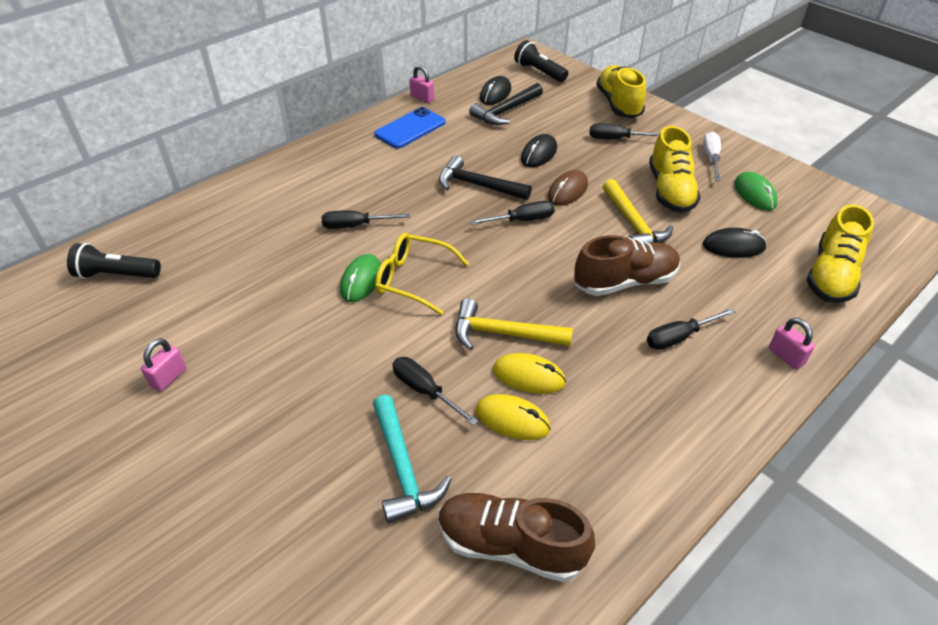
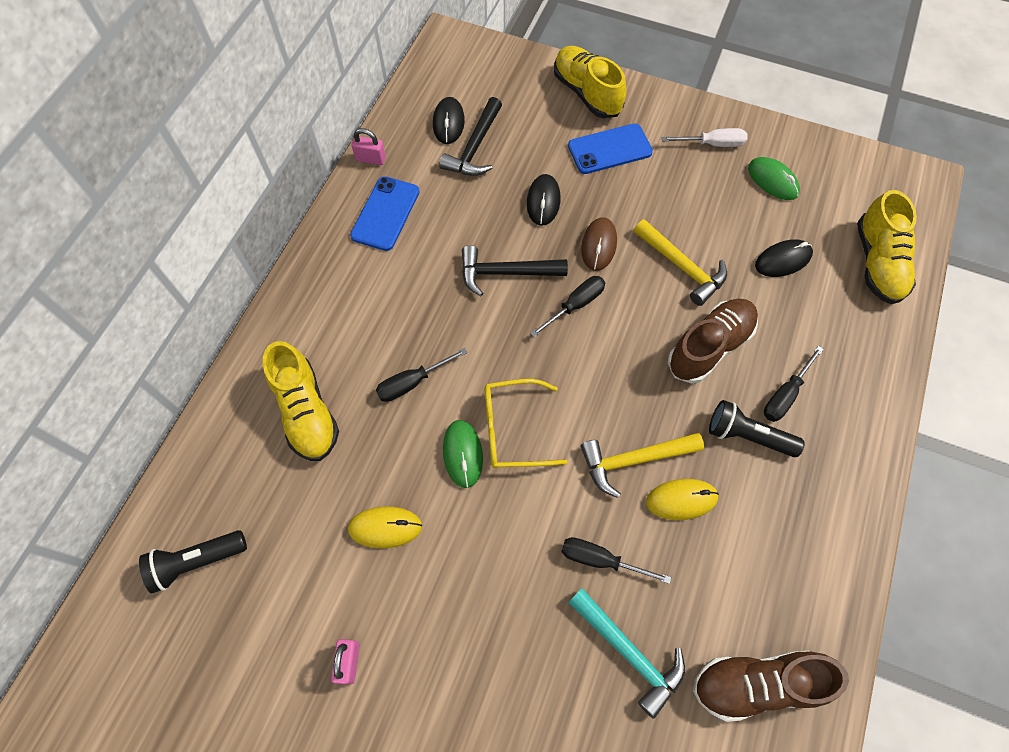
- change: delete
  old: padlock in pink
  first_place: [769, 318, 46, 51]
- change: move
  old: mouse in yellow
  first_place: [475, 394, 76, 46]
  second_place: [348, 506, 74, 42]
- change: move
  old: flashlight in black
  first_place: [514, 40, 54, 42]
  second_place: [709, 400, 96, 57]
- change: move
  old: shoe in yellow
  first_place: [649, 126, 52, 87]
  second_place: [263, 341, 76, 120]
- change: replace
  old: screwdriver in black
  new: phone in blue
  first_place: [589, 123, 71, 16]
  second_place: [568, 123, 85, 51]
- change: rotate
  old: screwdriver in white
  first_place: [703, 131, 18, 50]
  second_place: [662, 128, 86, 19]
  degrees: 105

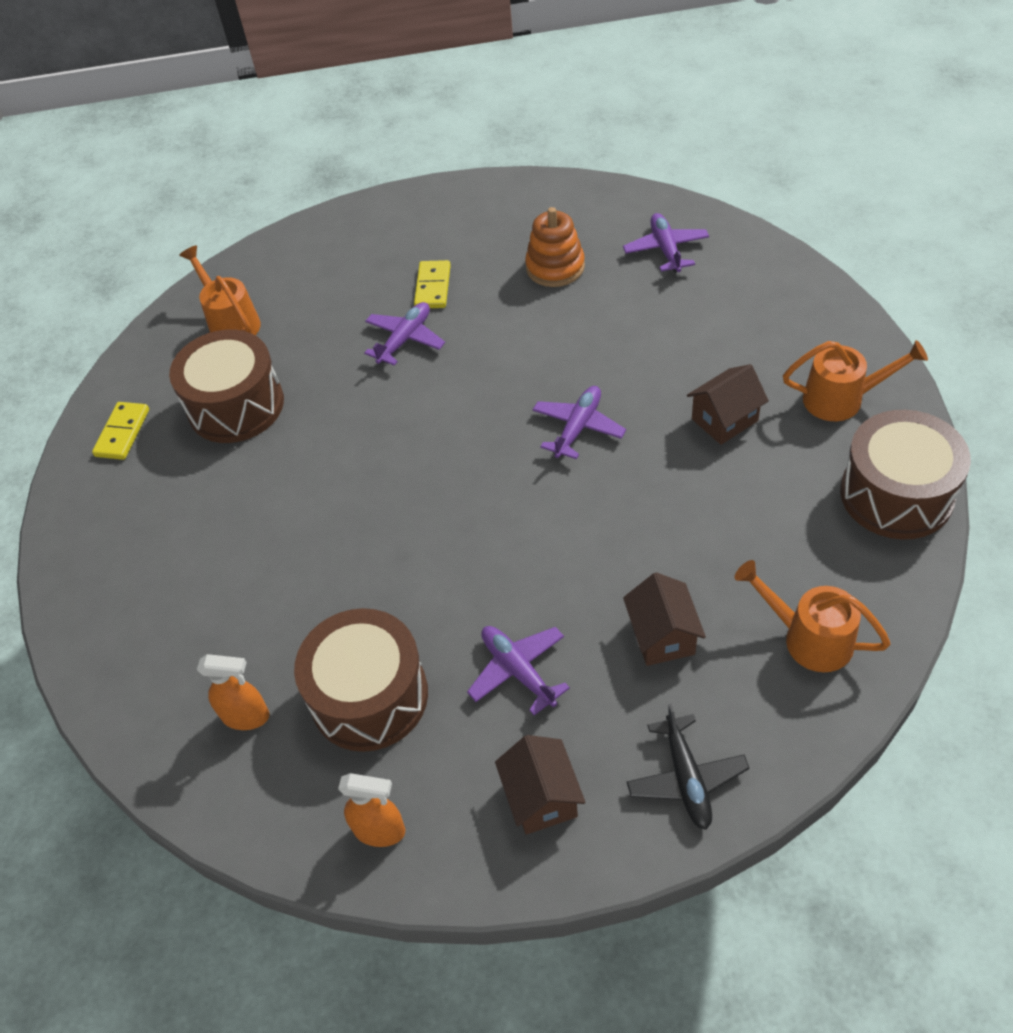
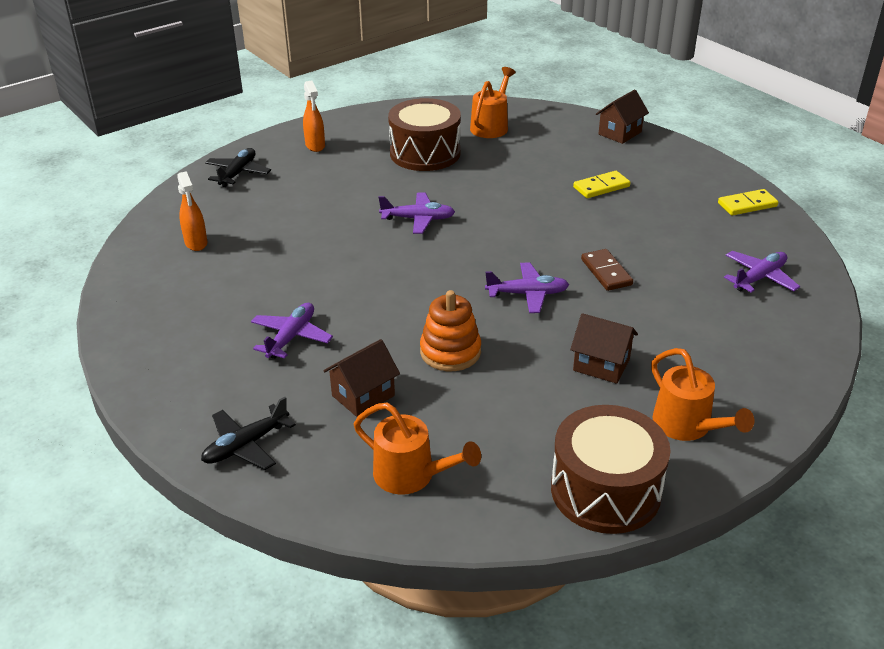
- change: delete
  old: drum in brown
  first_place: [294, 608, 134, 144]
- change: insert
  new: plane in black
  second_place: [205, 148, 66, 39]
- change: insert
  new: domino in brown
  second_place: [581, 249, 52, 42]
- change: move
  old: domino in yellow
  first_place: [92, 402, 57, 58]
  second_place: [718, 189, 61, 27]
- change: move
  old: spray bottle in orange
  first_place: [338, 773, 67, 74]
  second_place: [303, 81, 22, 71]
- change: move
  old: plane in purple
  first_place: [364, 302, 81, 64]
  second_place: [379, 193, 76, 41]
- change: move
  old: house in brown
  first_place: [495, 735, 91, 100]
  second_place: [596, 90, 53, 54]
- change: move
  old: stacking toy in orange
  first_place: [525, 207, 60, 80]
  second_place: [420, 290, 61, 81]
- change: rotate
  old: watering can in orange
  first_place: [734, 560, 157, 112]
  second_place: [354, 403, 127, 92]
  degrees: 120

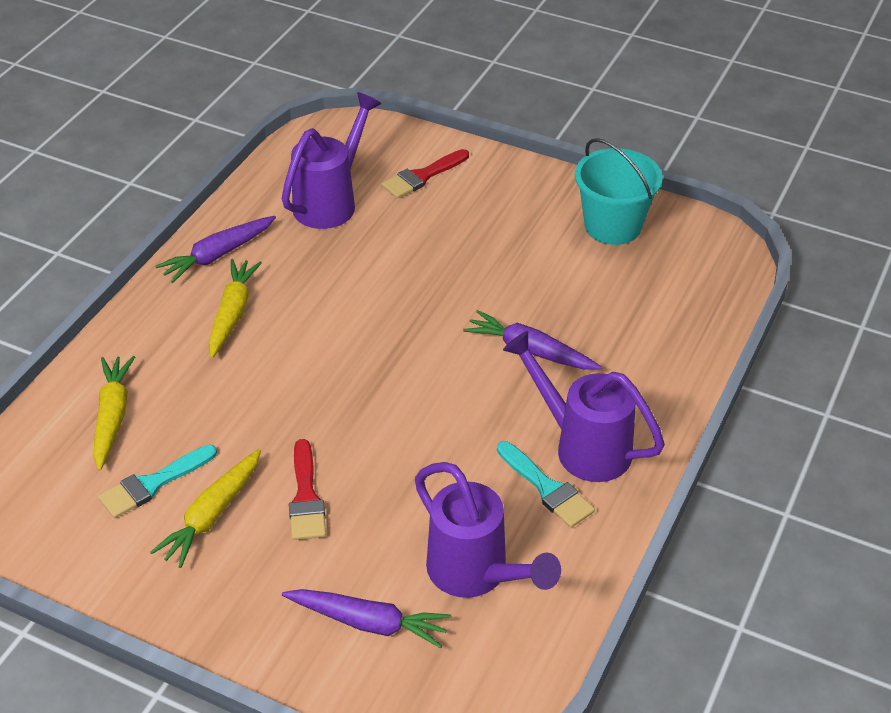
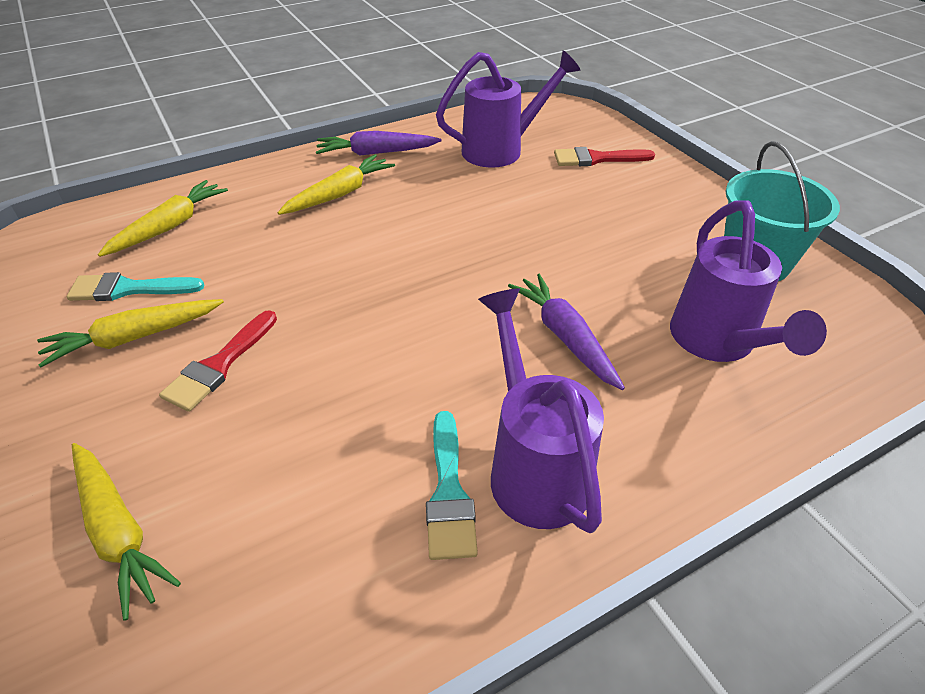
- change: move
  old: watering can in purple
  first_place: [415, 462, 146, 136]
  second_place: [670, 200, 157, 162]
- change: recolor
  old: carrot in purple
  new: carrot in yellow
  first_place: [282, 589, 169, 59]
  second_place: [72, 443, 109, 178]

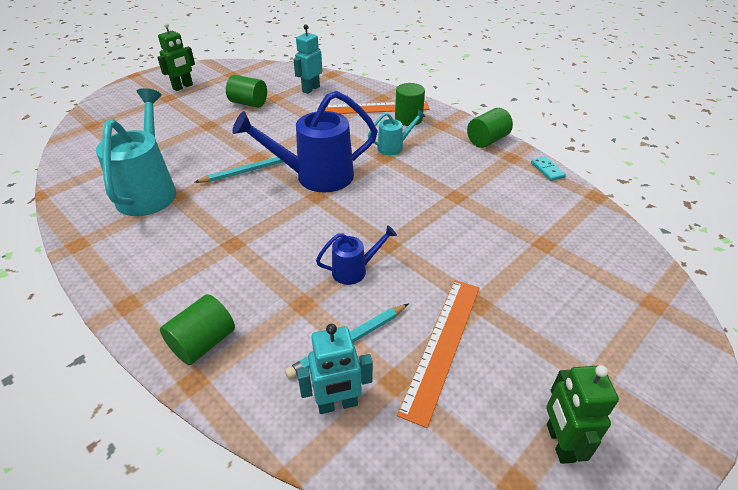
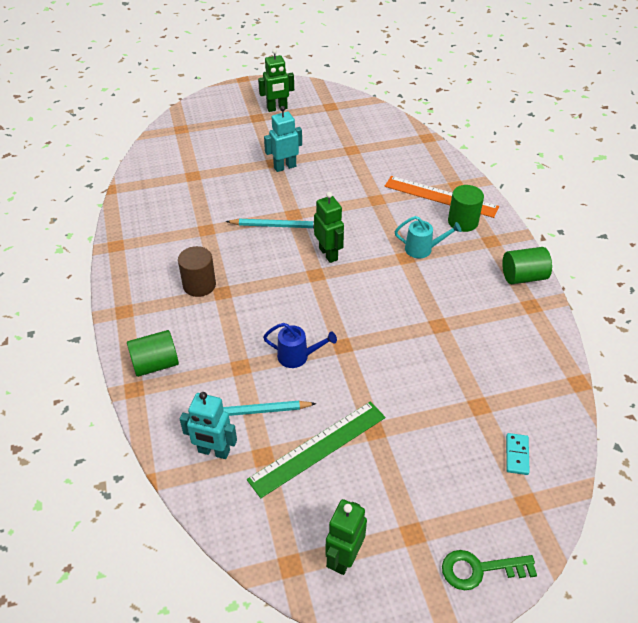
- change: delete
  old: watering can in turquoise
  first_place: [96, 88, 81, 128]
- change: delete
  old: cylinder in green
  first_place: [226, 75, 41, 33]
- change: insert
  new: cylinder in brown
  second_place: [178, 246, 38, 51]
- change: insert
  new: key in green
  second_place: [442, 550, 95, 40]
- change: move
  old: robot in turquoise
  first_place: [293, 24, 29, 70]
  second_place: [264, 106, 38, 66]
- change: move
  old: domino in turquoise
  first_place: [531, 156, 35, 25]
  second_place: [506, 433, 24, 42]
- change: replace
  old: watering can in blue
  new: robot in green
  first_place: [232, 91, 146, 101]
  second_place: [314, 192, 30, 71]
- change: recolor
  old: ruler in orange
  new: ruler in green
  first_place: [397, 280, 82, 148]
  second_place: [247, 401, 138, 97]

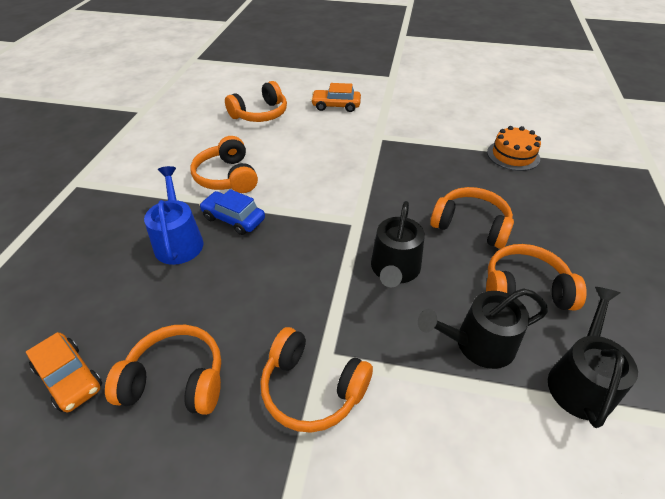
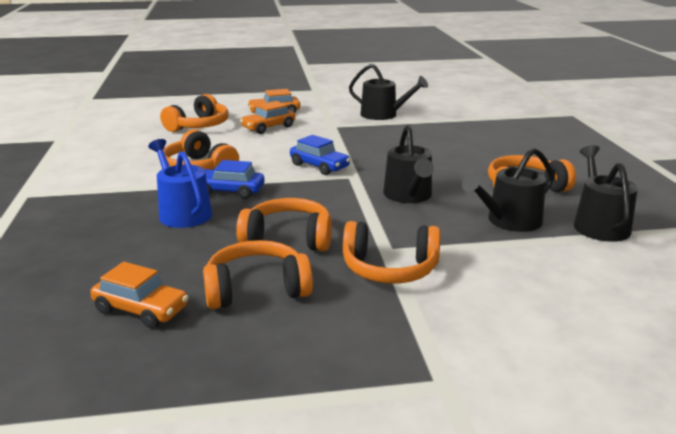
- change: delete
  old: cake in orange
  first_place: [487, 126, 54, 45]
- change: insert
  new: car in orange
  second_place: [240, 101, 55, 33]
- change: insert
  new: car in blue
  second_place: [290, 135, 61, 40]
- change: insert
  new: watering can in black
  second_place: [349, 64, 79, 56]
- change: move
  old: headphones in orange
  first_place: [430, 187, 84, 62]
  second_place: [236, 198, 96, 53]

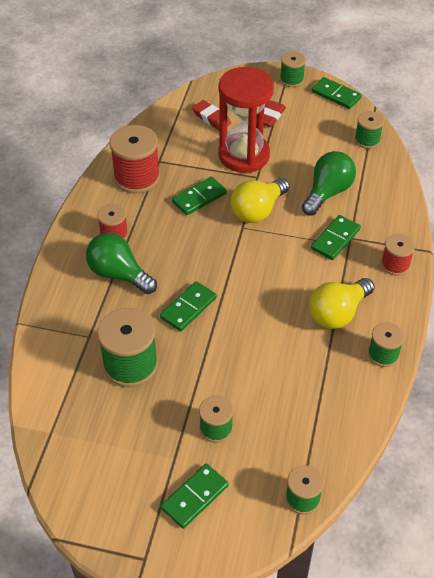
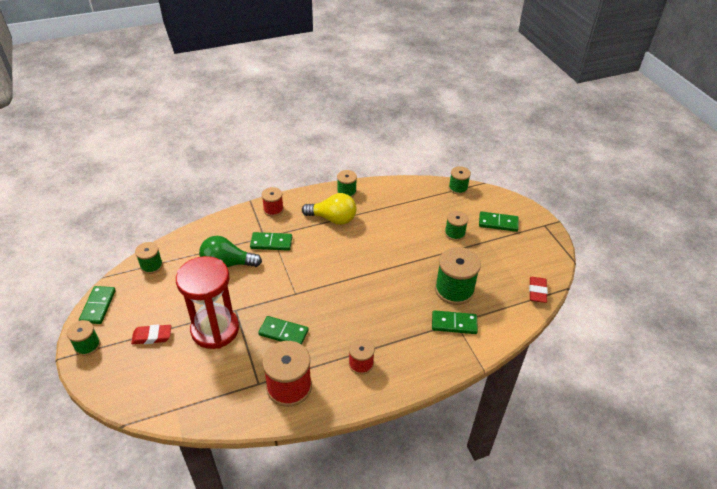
- change: delete
  old: light bulb in green
  first_place: [86, 233, 71, 61]
- change: delete
  old: light bulb in yellow
  first_place: [231, 178, 59, 45]
- change: move
  old: domino in green
  first_place: [160, 281, 57, 50]
  second_place: [432, 310, 46, 24]
- change: move
  old: eraser in red
  first_place: [192, 100, 39, 30]
  second_place: [529, 277, 19, 26]

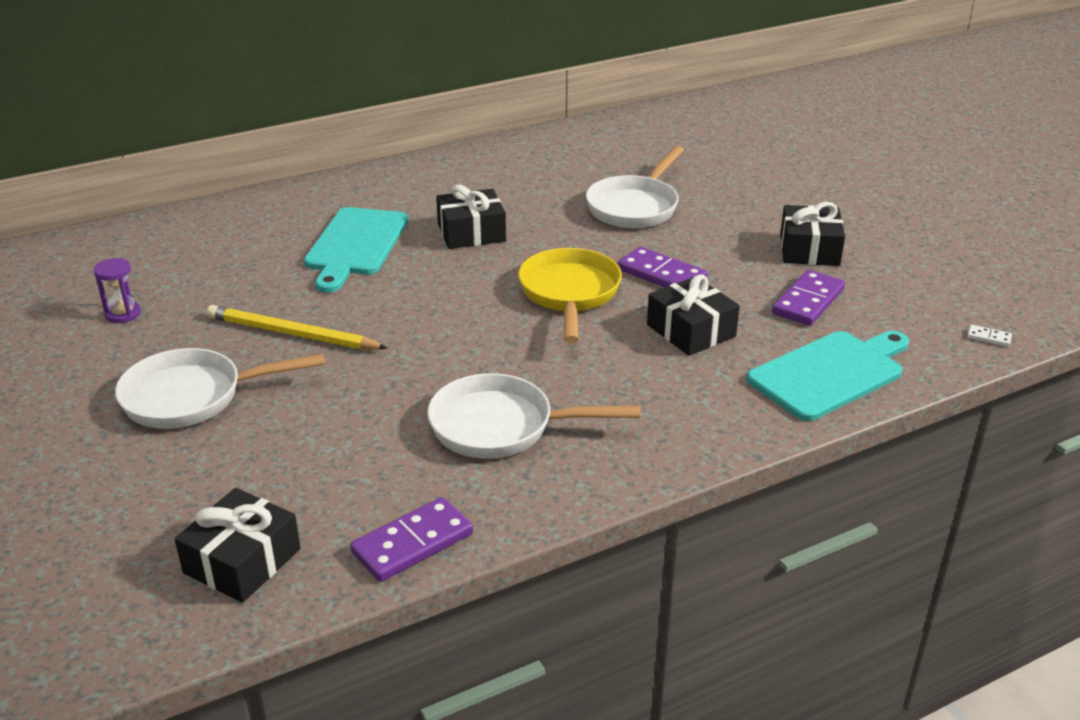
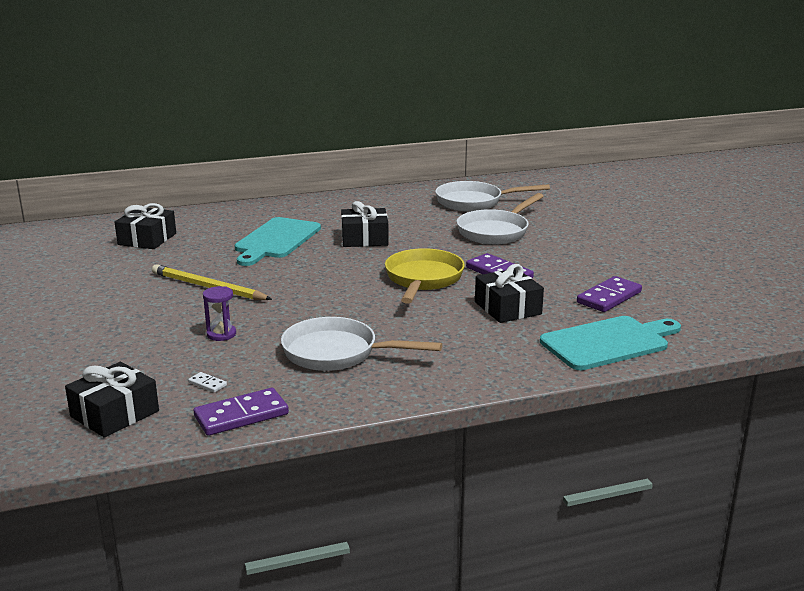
- change: move
  old: hourglass in purple
  first_place: [93, 258, 48, 65]
  second_place: [203, 286, 33, 55]
- change: move
  old: pan in white
  first_place: [115, 348, 210, 81]
  second_place: [435, 181, 115, 31]
- change: move
  old: gift in black
  first_place: [780, 202, 65, 64]
  second_place: [115, 203, 61, 46]
- change: move
  old: domino in white
  first_place: [967, 325, 45, 22]
  second_place: [188, 372, 39, 21]

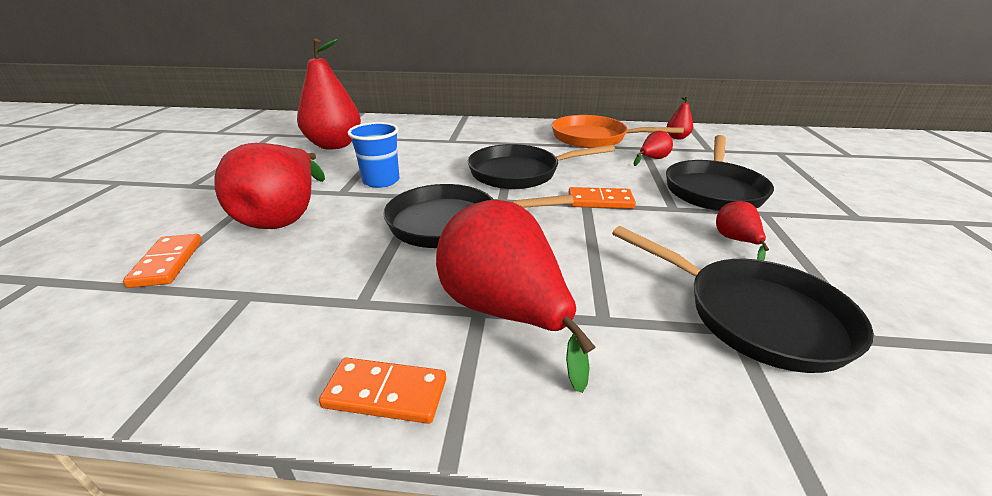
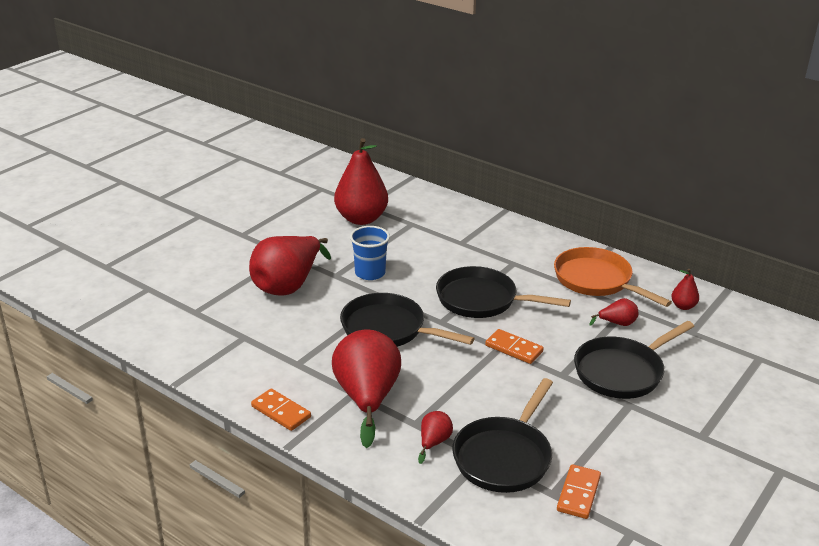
- change: move
  old: domino in orange
  first_place: [123, 234, 79, 54]
  second_place: [557, 464, 44, 55]
- change: move
  old: pear in red
  first_place: [716, 201, 53, 60]
  second_place: [418, 411, 35, 53]
- change: rotate
  old: pan in black
  first_place: [612, 226, 262, 147]
  second_place: [452, 378, 101, 115]
  degrees: 45

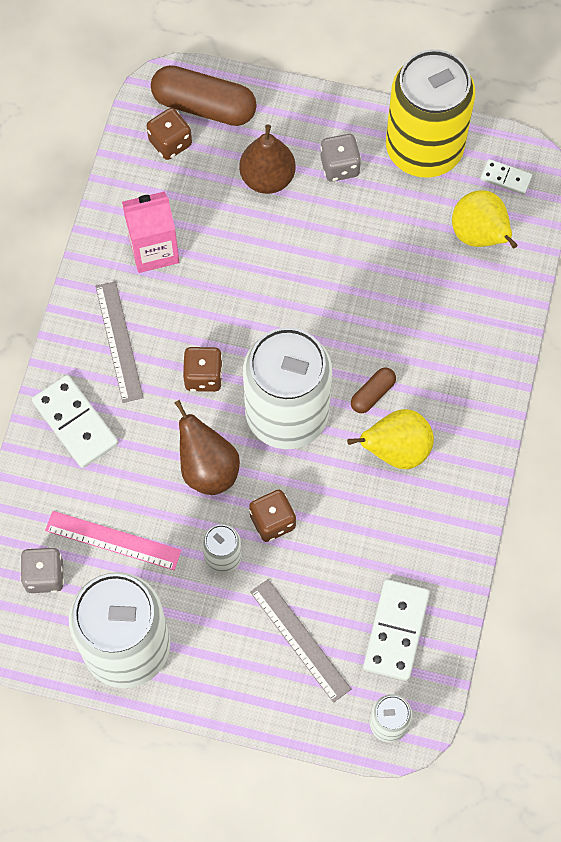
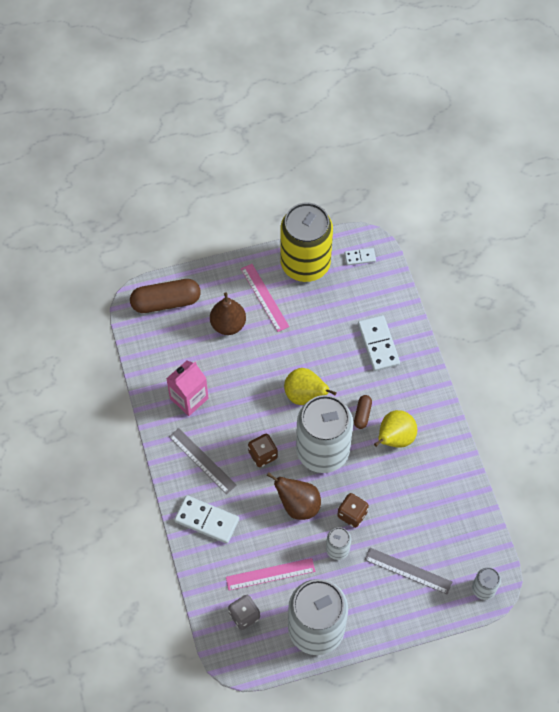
- change: delete
  old: dice in brown
  first_place: [147, 108, 45, 52]
- change: move
  old: domino in white
  first_place: [363, 579, 67, 102]
  second_place: [358, 315, 42, 56]
- change: move
  old: pear in yellow
  first_place: [452, 190, 65, 59]
  second_place: [284, 368, 53, 37]
- change: replace
  old: dice in grey
  new: ruler in pink
  first_place: [320, 134, 41, 48]
  second_place: [241, 264, 48, 68]

